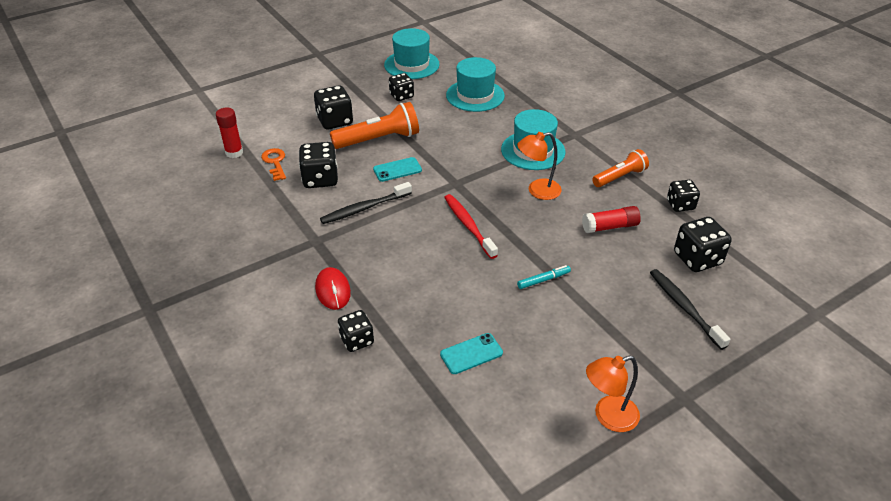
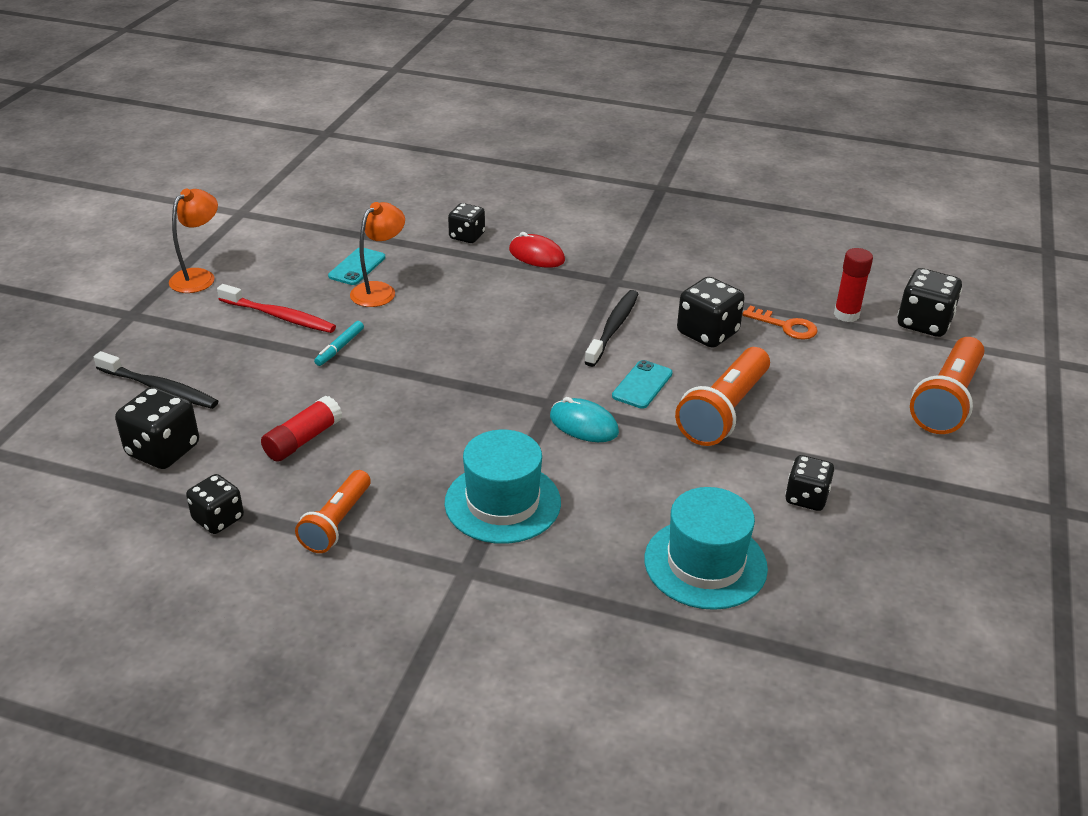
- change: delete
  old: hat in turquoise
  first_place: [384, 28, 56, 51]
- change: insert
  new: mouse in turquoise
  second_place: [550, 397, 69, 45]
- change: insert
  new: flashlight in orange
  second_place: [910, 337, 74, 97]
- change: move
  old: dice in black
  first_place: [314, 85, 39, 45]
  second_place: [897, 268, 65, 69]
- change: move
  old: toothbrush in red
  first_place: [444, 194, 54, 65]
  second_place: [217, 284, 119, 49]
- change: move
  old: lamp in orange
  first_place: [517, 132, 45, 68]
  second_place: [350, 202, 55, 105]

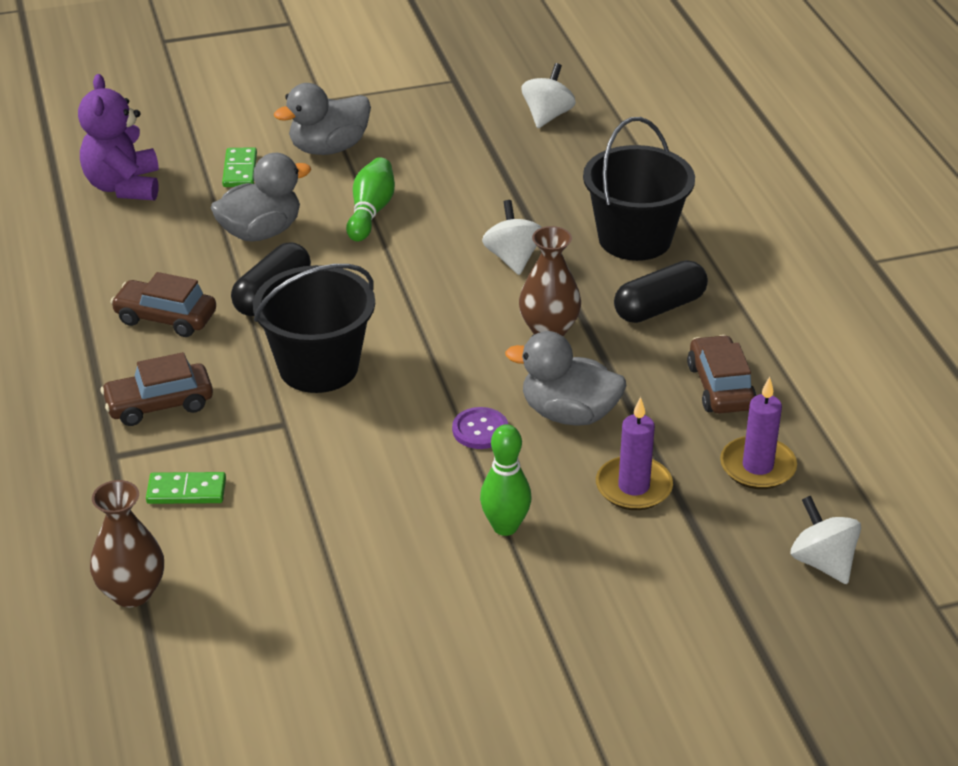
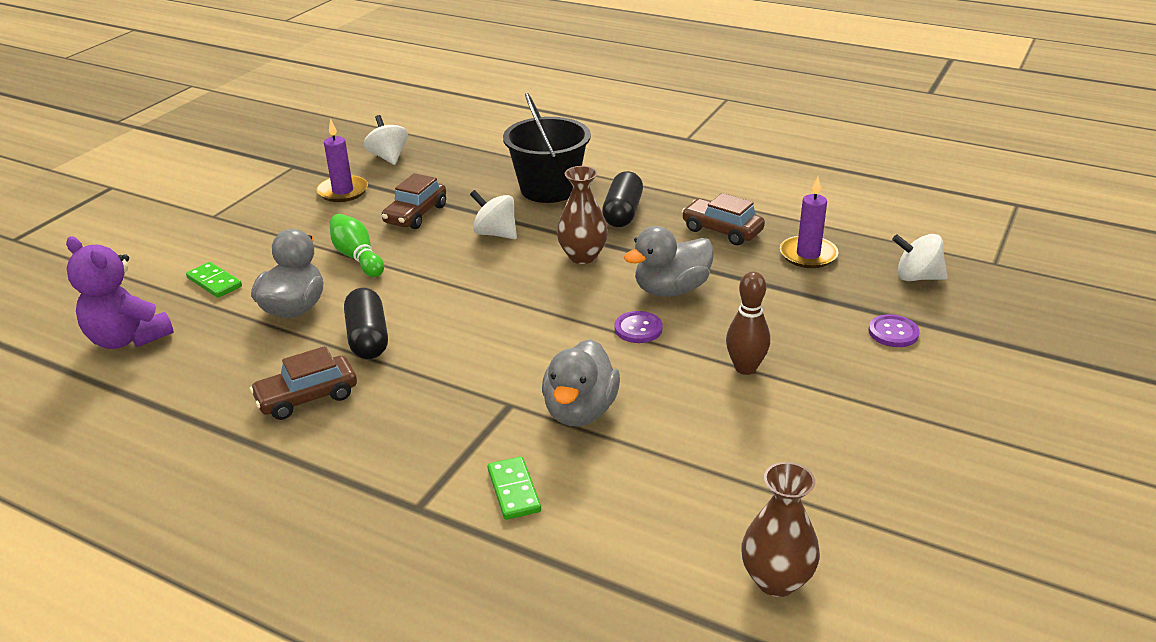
- change: delete
  old: bucket in black
  first_place: [253, 264, 122, 129]
- change: insert
  new: button in purple
  second_place: [869, 314, 51, 33]
- change: move
  old: vase in brown
  first_place: [90, 480, 74, 127]
  second_place: [741, 462, 79, 135]
- change: move
  old: car in brown
  first_place: [101, 352, 112, 74]
  second_place: [381, 173, 65, 56]
- change: move
  old: duck in grey
  first_place: [274, 83, 97, 72]
  second_place: [542, 339, 78, 87]
- change: move
  old: candle in purple
  first_place: [596, 397, 77, 113]
  second_place: [316, 119, 52, 83]
- change: recolor
  old: bowling pin in green
  new: bowling pin in brown
  first_place: [480, 424, 51, 112]
  second_place: [726, 272, 44, 103]
- change: rotate
  old: domino in green
  first_place: [146, 472, 80, 32]
  second_place: [487, 457, 54, 63]
  degrees: -60

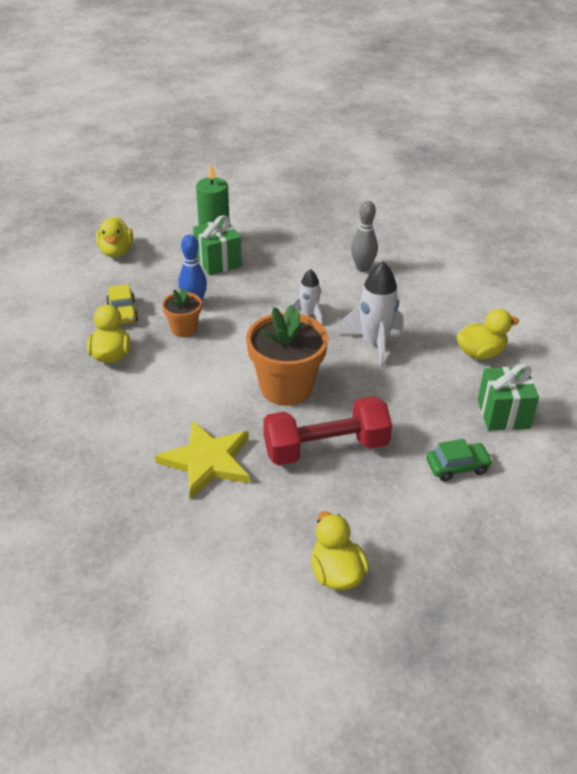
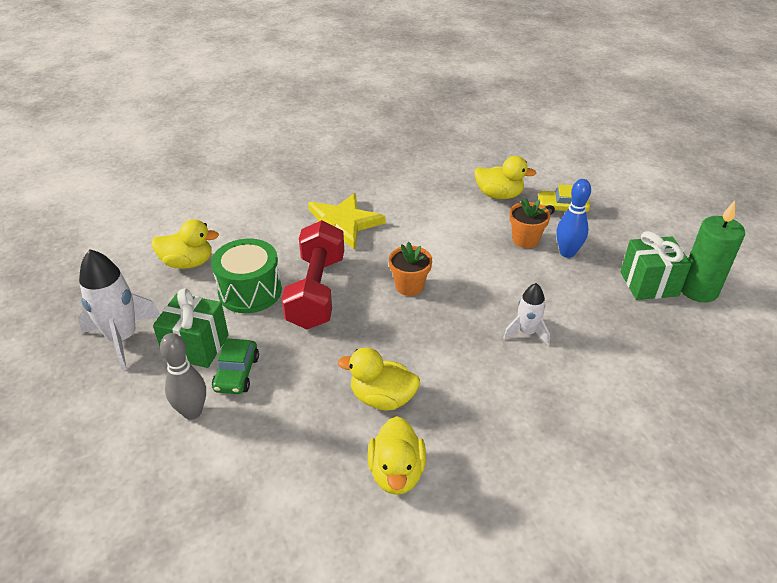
- change: insert
  new: drum in green
  second_place: [211, 239, 71, 74]
- change: move
  old: duck in yellow
  first_place: [96, 216, 37, 41]
  second_place: [338, 347, 82, 63]
- change: move
  old: rocket in white
  first_place: [339, 262, 65, 105]
  second_place: [78, 249, 82, 122]
- change: move
  old: bowling pin in grey
  first_place: [351, 201, 27, 71]
  second_place: [160, 333, 46, 87]
- change: move
  old: gift in green
  first_place: [478, 364, 61, 66]
  second_place: [153, 288, 76, 80]
- change: resize
  old: flower pot in orange
  first_place: [246, 304, 82, 102]
  second_place: [389, 242, 43, 54]
  factor: 0.53

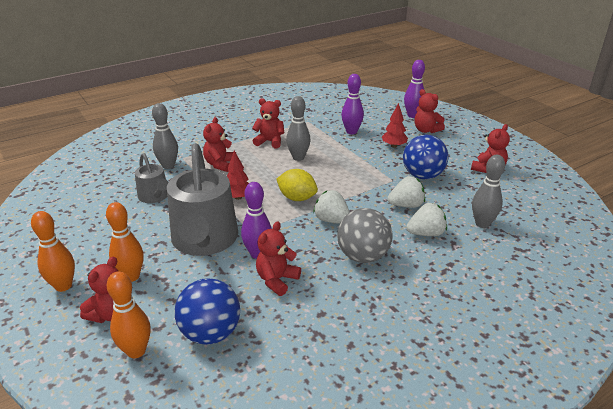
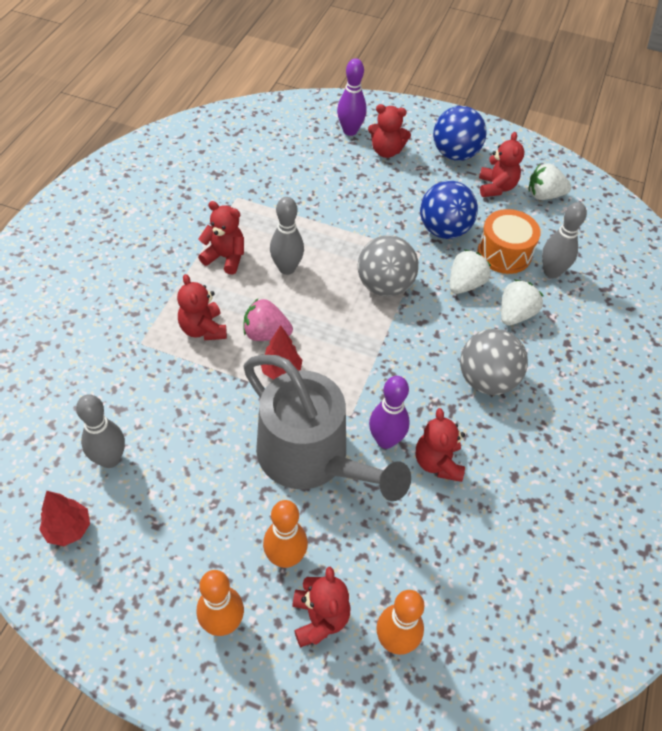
- change: delete
  old: watering can in grey
  first_place: [135, 153, 33, 50]
- change: delete
  old: lemon in yellow
  first_place: [277, 169, 41, 32]
- change: delete
  old: bowling pin in purple
  first_place: [341, 74, 23, 60]
- change: insert
  new: strawberry in pink
  second_place: [243, 299, 50, 42]
- change: insert
  new: ball in grey
  second_place: [358, 235, 61, 62]
- change: insert
  new: drum in orange
  second_place: [477, 209, 64, 65]
- change: move
  old: bowling pin in grey
  first_place: [152, 103, 26, 66]
  second_place: [76, 394, 49, 74]
- change: move
  old: ball in blue
  first_place: [174, 278, 66, 67]
  second_place: [433, 106, 54, 55]
- change: move
  old: strawberry in white
  first_place: [313, 190, 37, 34]
  second_place: [528, 163, 43, 37]
- change: move
  old: tree in red
  first_place: [382, 103, 26, 45]
  second_place: [39, 491, 51, 55]
- change: rotate
  old: teddy bear in red
  first_place: [252, 98, 32, 51]
  second_place: [198, 201, 46, 74]
  degrees: 45

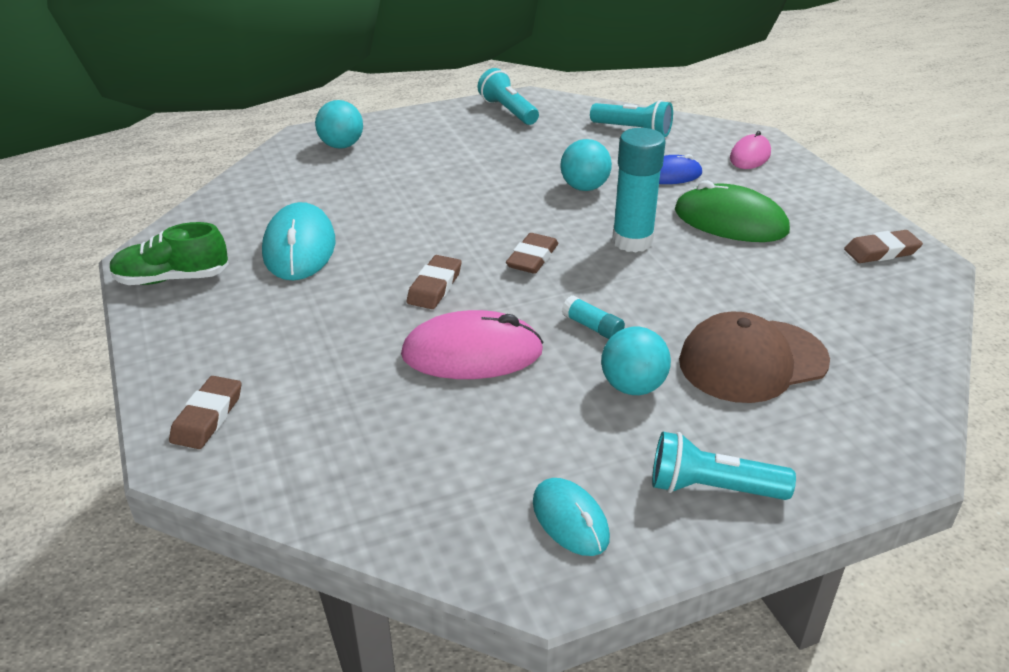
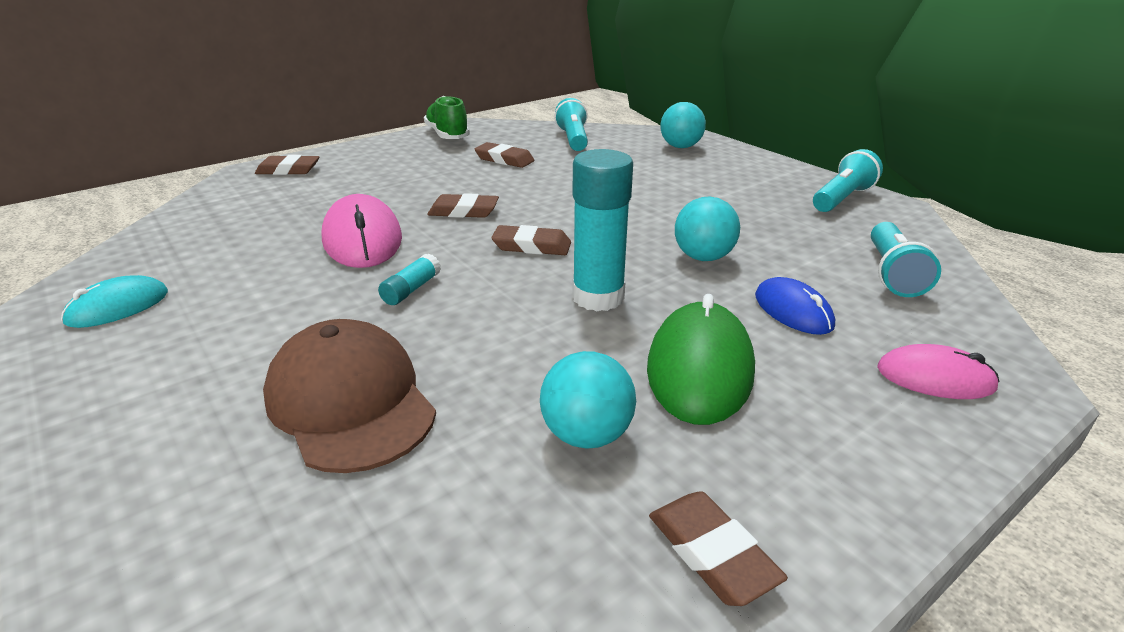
- change: move
  old: ball in turquoise
  first_place: [601, 327, 70, 68]
  second_place: [540, 351, 96, 98]
- change: move
  old: flashlight in turquoise
  first_place: [652, 432, 144, 68]
  second_place: [554, 98, 34, 53]
- change: replace
  old: mouse in turquoise
  new: eraser in brown
  first_place: [262, 202, 73, 78]
  second_place: [475, 142, 59, 26]

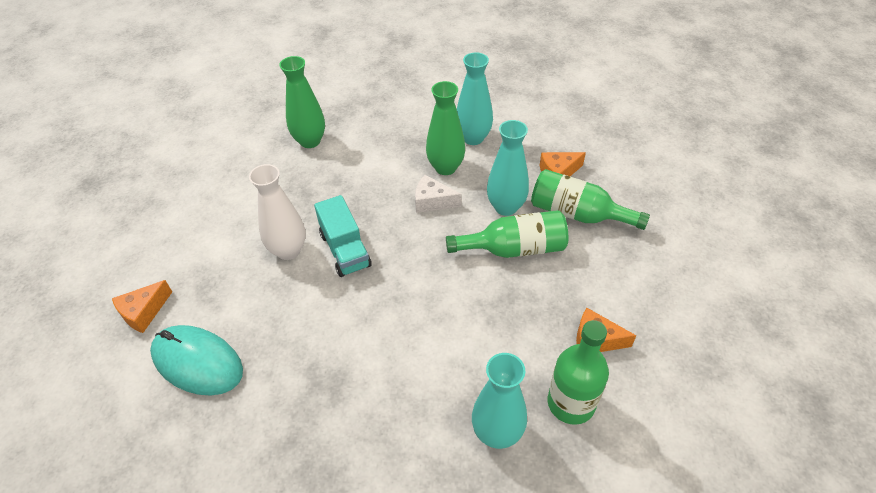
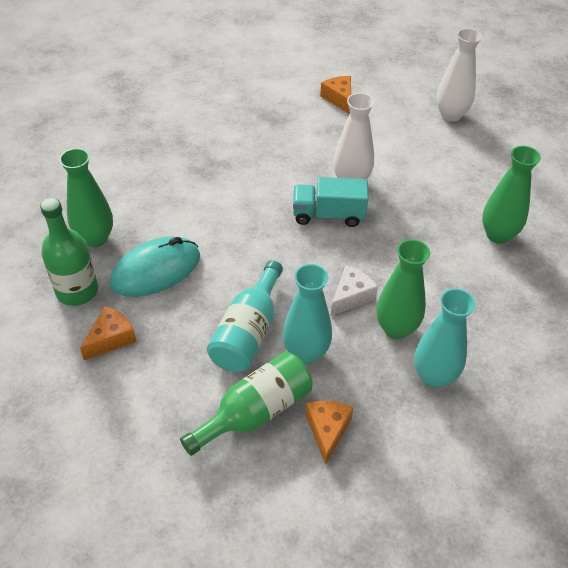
- change: insert
  new: vase in white
  second_place: [437, 28, 45, 94]
- change: move
  old: mouse in turquoise
  first_place: [150, 325, 93, 71]
  second_place: [110, 237, 90, 60]
- change: recolor
  old: bottle in green
  new: bottle in turquoise
  first_place: [446, 210, 122, 48]
  second_place: [207, 260, 76, 112]
- change: recolor
  old: vase in turquoise
  new: vase in green
  first_place: [472, 353, 55, 96]
  second_place: [59, 148, 54, 100]

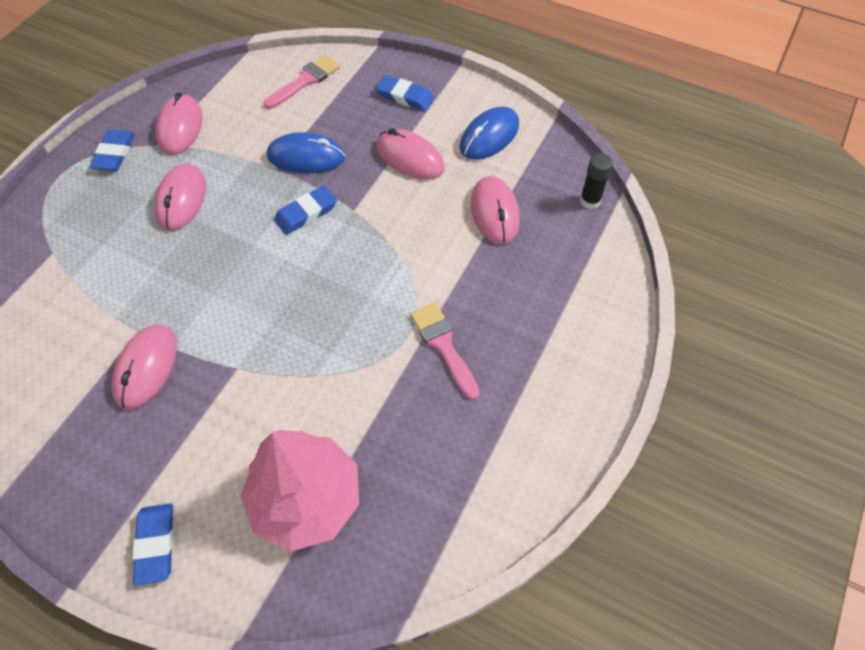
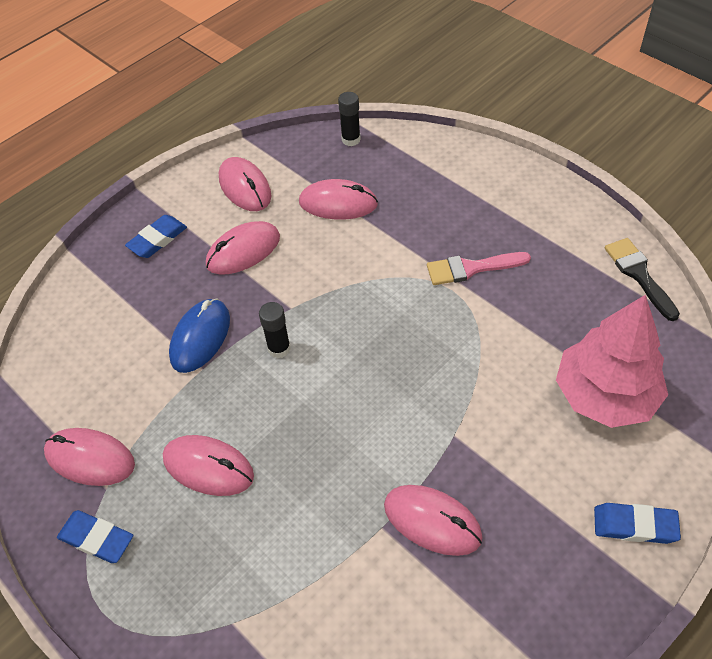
- change: delete
  old: brush in pink
  first_place: [264, 55, 76, 54]
- change: insert
  new: brush in black
  second_place: [605, 238, 75, 83]
- change: replace
  old: eraser in blue
  new: glue stick in black
  first_place: [274, 185, 63, 50]
  second_place: [259, 302, 32, 56]
- change: recolor
  old: mouse in blue
  new: mouse in pink
  first_place: [460, 107, 59, 53]
  second_place: [219, 157, 52, 54]

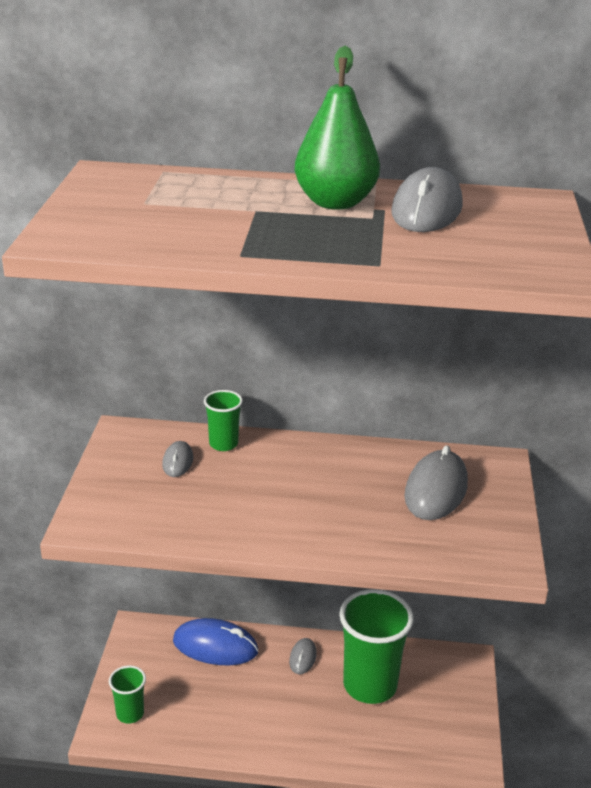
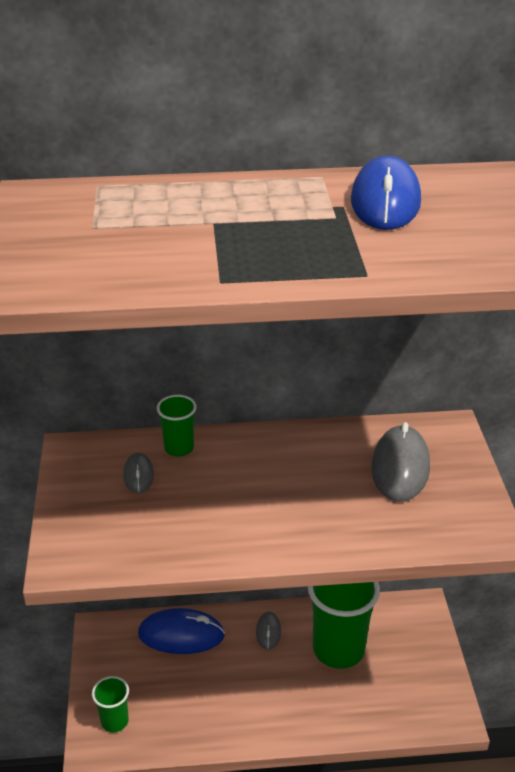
- change: delete
  old: pear in green
  first_place: [294, 46, 86, 164]
- change: recolor
  old: mouse in grey
  new: mouse in blue
  first_place: [392, 167, 71, 65]
  second_place: [351, 156, 70, 74]

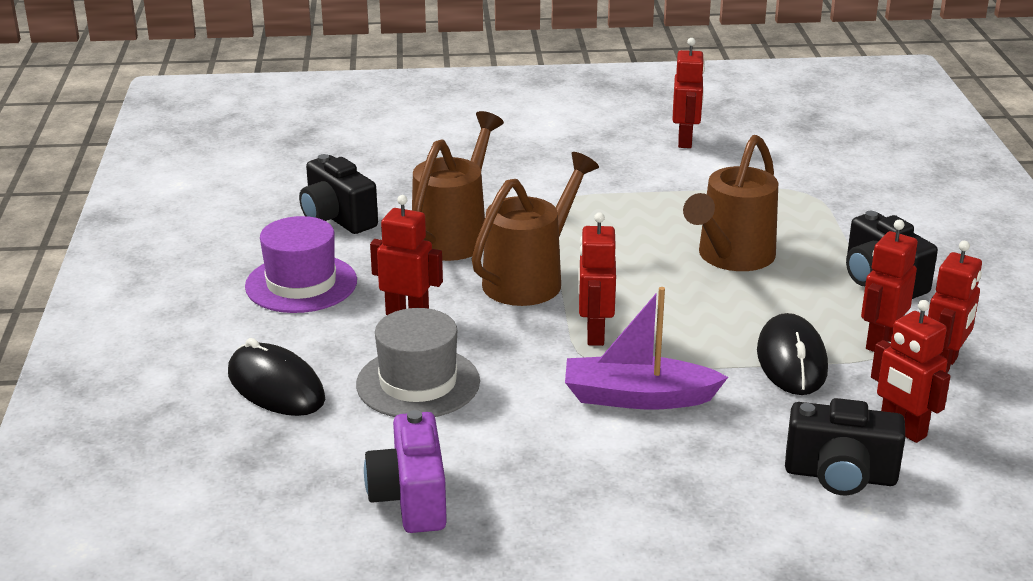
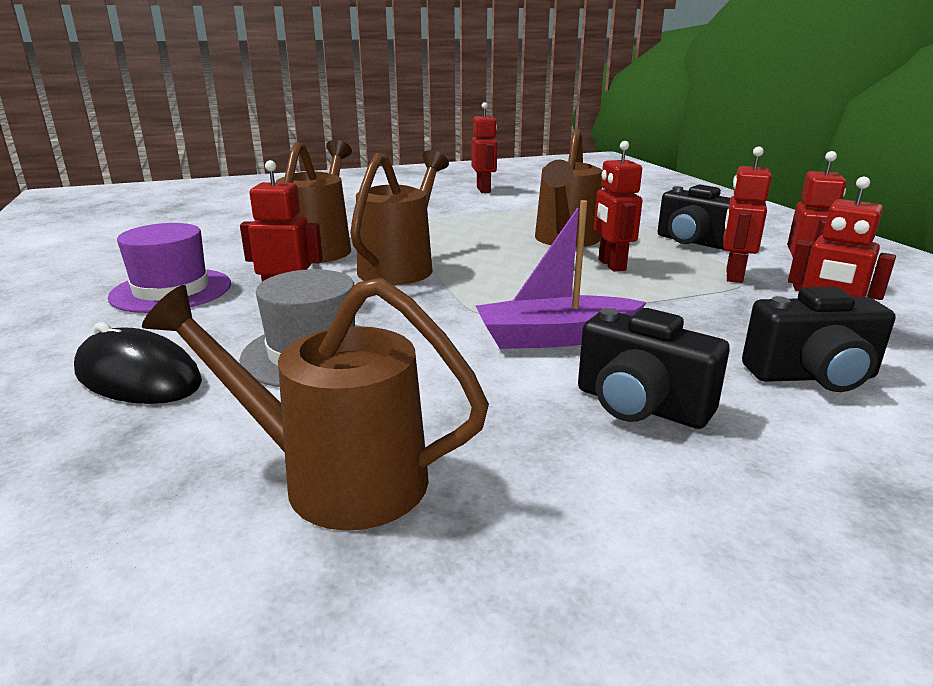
- change: delete
  old: mouse in black
  first_place: [757, 313, 71, 82]
- change: move
  old: camera in black
  first_place: [299, 154, 79, 80]
  second_place: [578, 308, 152, 121]
- change: move
  old: robot in red
  first_place: [578, 212, 38, 134]
  second_place: [594, 141, 49, 131]
- change: replace
  old: camera in purple
  new: watering can in brown
  first_place: [364, 410, 83, 123]
  second_place: [142, 278, 347, 253]

